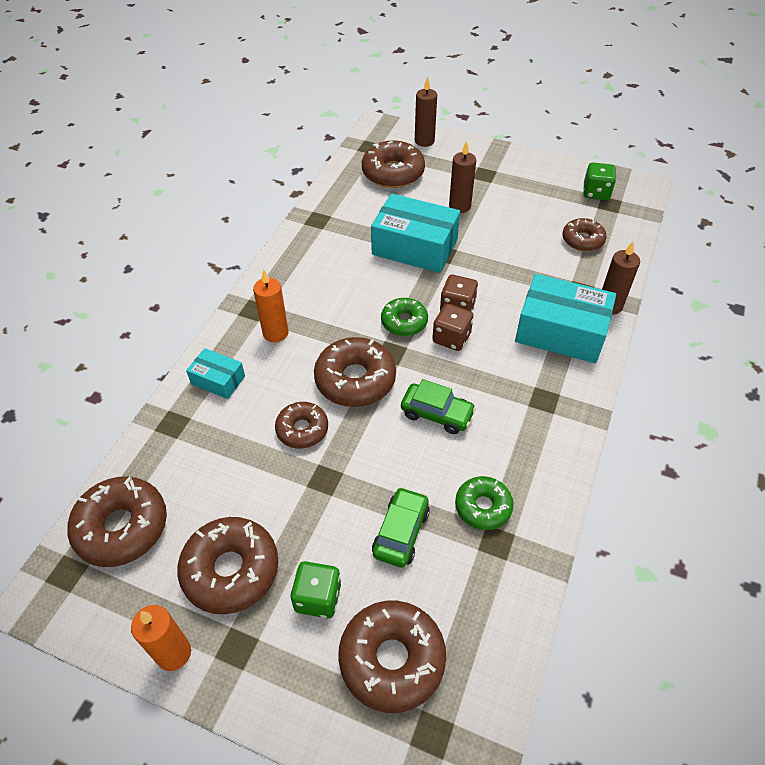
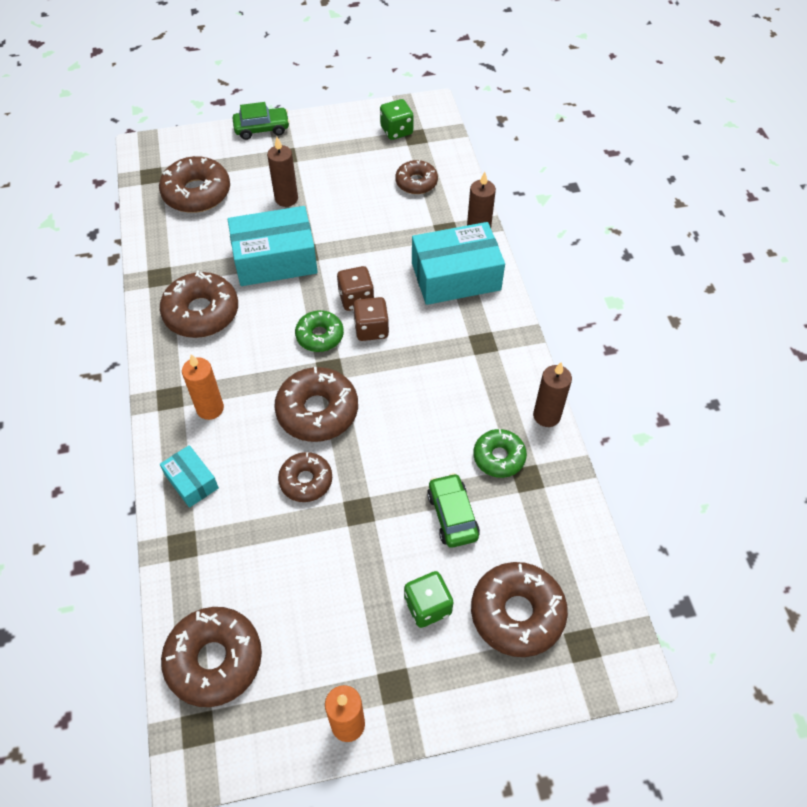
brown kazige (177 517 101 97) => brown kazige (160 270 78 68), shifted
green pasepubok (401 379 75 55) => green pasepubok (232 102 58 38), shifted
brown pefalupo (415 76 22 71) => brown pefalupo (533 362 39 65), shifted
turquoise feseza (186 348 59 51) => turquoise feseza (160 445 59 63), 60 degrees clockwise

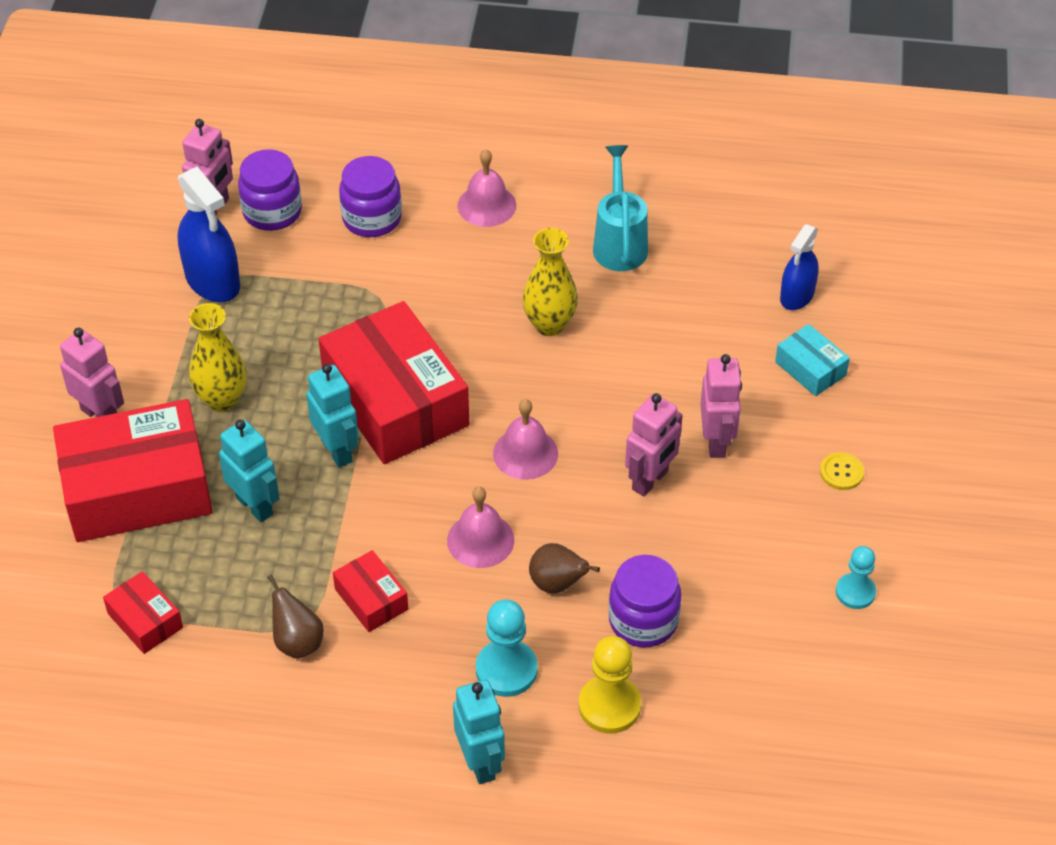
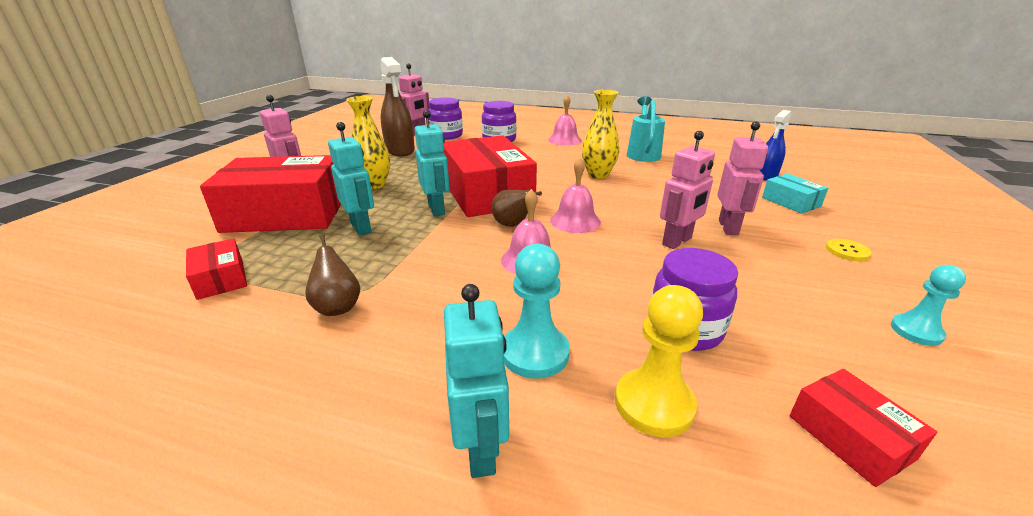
red feseza (333 550 75 82) => red feseza (790 369 147 118), shifted
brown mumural (529 543 71 50) => brown mumural (492 189 50 38), shifted
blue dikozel (178 167 62 135) => brown dikozel (380 57 35 99)

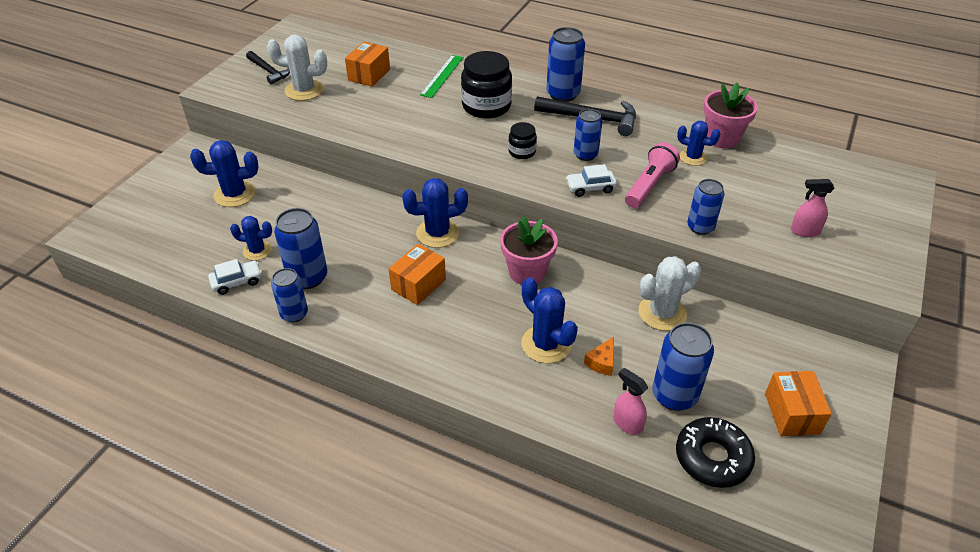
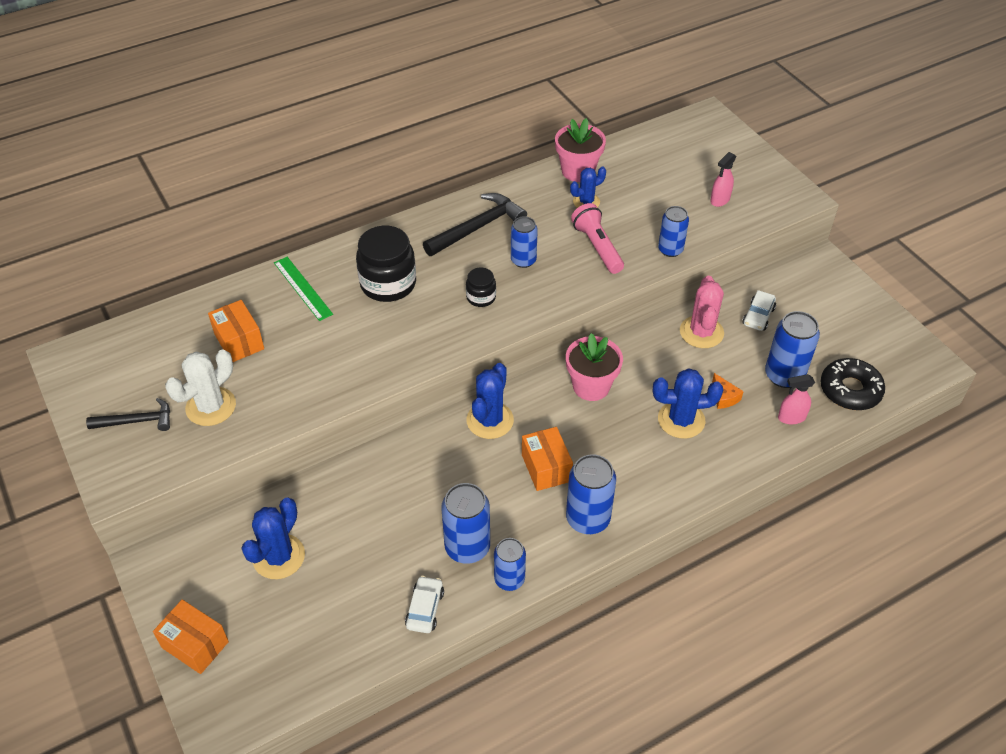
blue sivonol (230 216 42 45) => nothing
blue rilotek (546 27 39 75) => blue rilotek (566 454 50 80), shifted
white pasepubok (566 164 51 33) => white pasepubok (742 290 34 41), shifted
orange feseza (765 371 67 65) => orange feseza (153 600 76 74), shifted
white sivonol (639 256 62 75) => pink sivonol (680 276 44 72)

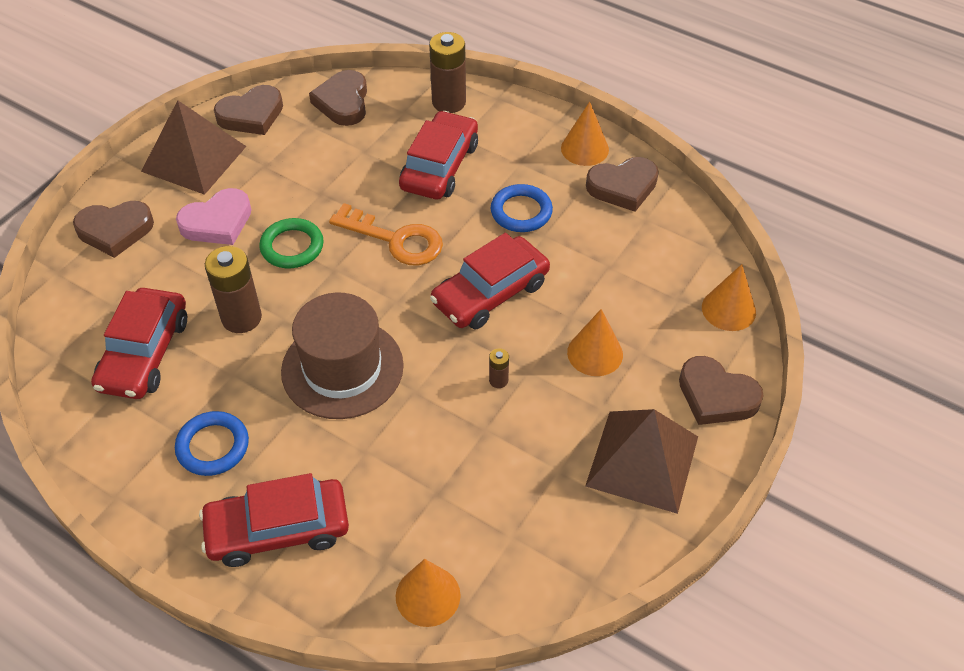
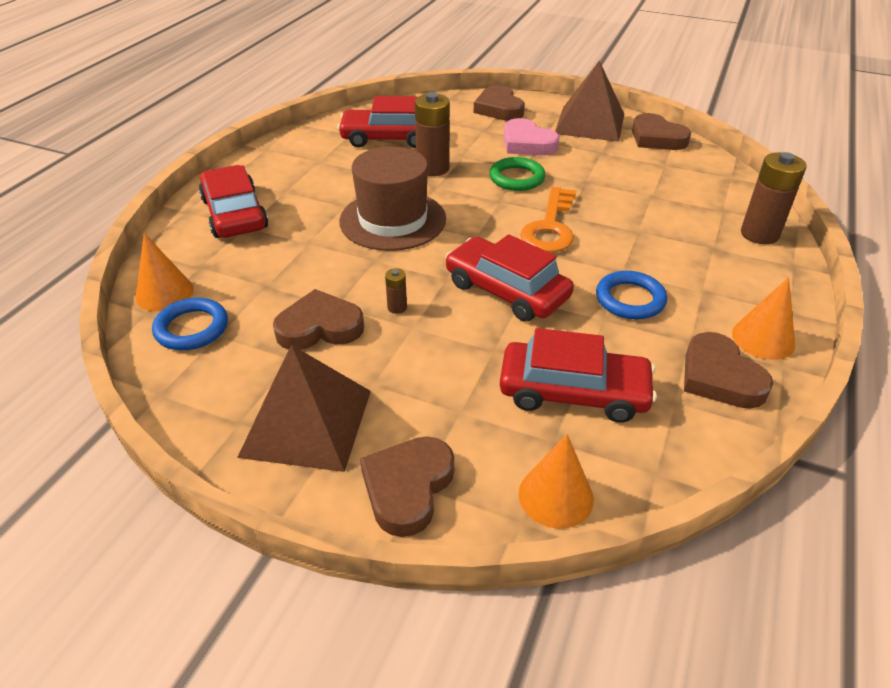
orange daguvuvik (567 309 56 67) => nothing
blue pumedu (175 411 74 65) => blue pumedu (152 298 76 52), shifted
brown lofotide (309 70 58 56) => brown lofotide (273 289 91 61), shifted
red pasepubok (399 111 79 88) => red pasepubok (500 328 157 95), shifted

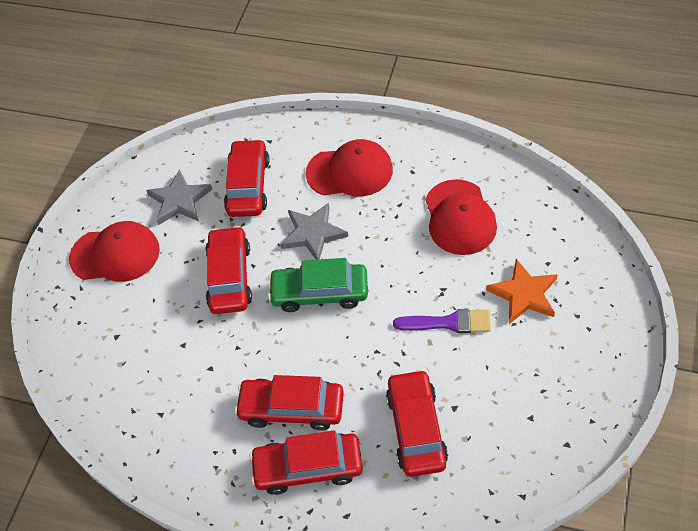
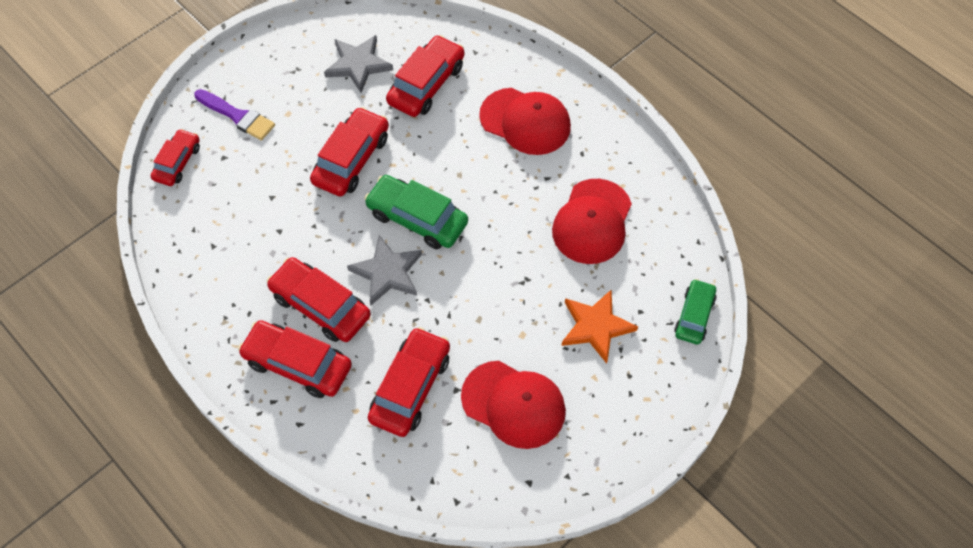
nothing => red pasepubok (151 129 49 57)
nothing => green pasepubok (674 279 43 66)
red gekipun (69 221 91 61) => red gekipun (461 361 105 88), shifted
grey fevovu (280 203 68 57) => grey fevovu (347 235 75 70), shifted
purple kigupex (393 309 98 25) => purple kigupex (194 89 81 51), shifted

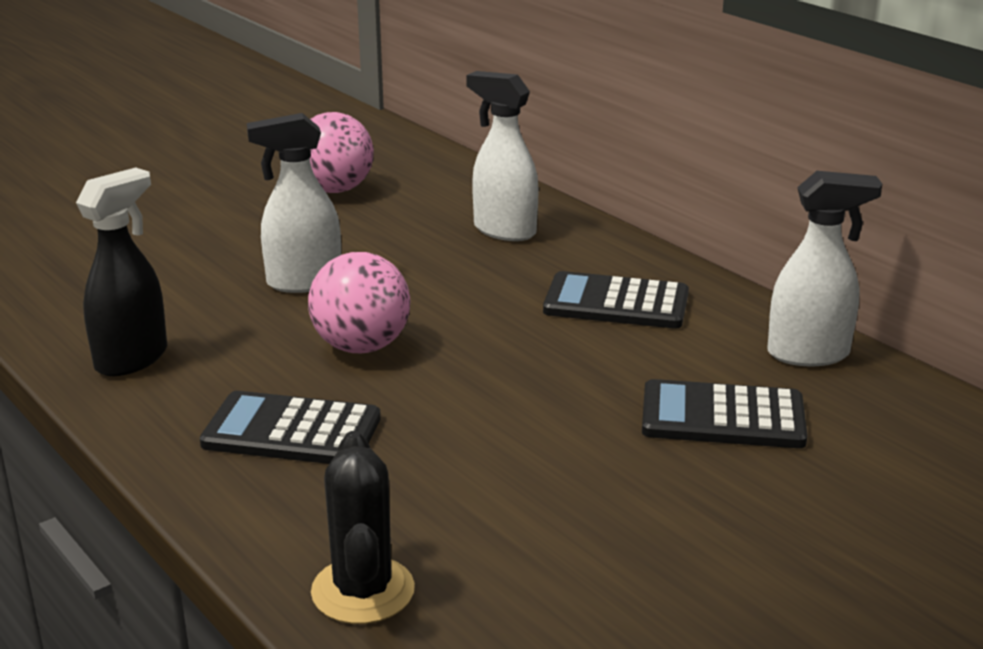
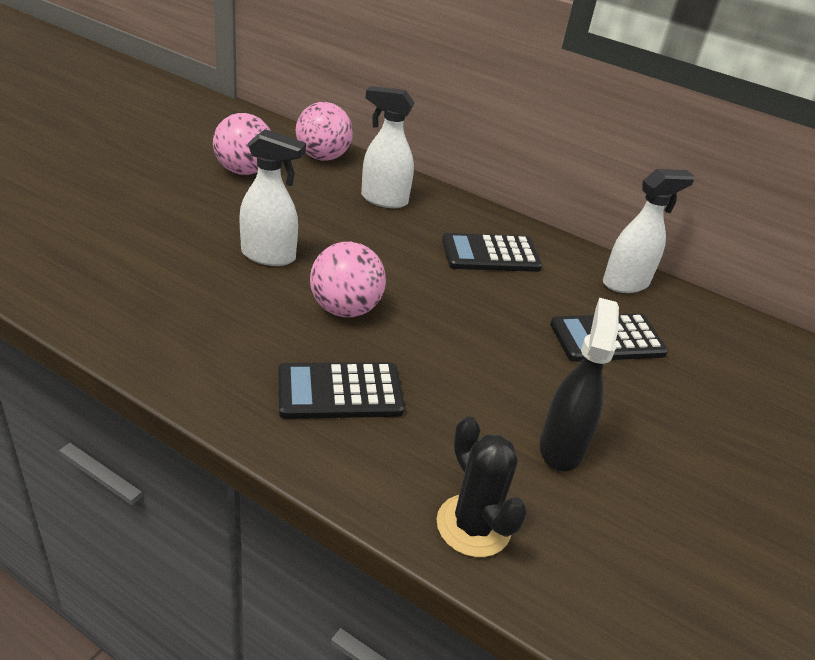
nothing => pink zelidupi (296 102 57 58)
black dikozel (76 168 91 208) => black dikozel (540 298 79 174), shifted
white dikozel (247 113 94 180) => white dikozel (239 129 67 137), 135 degrees counterclockwise

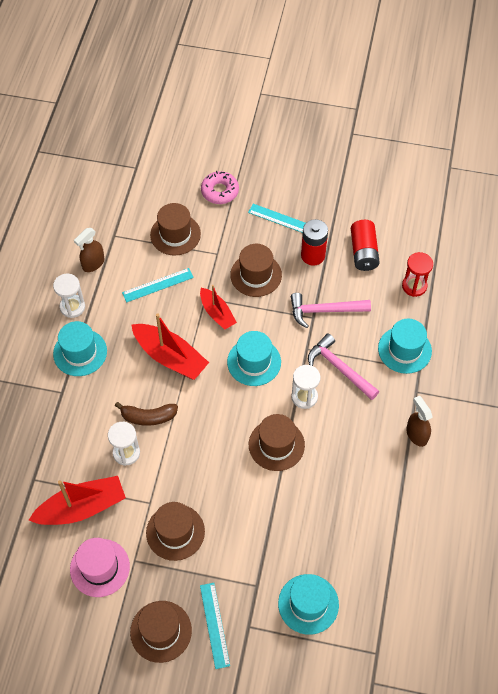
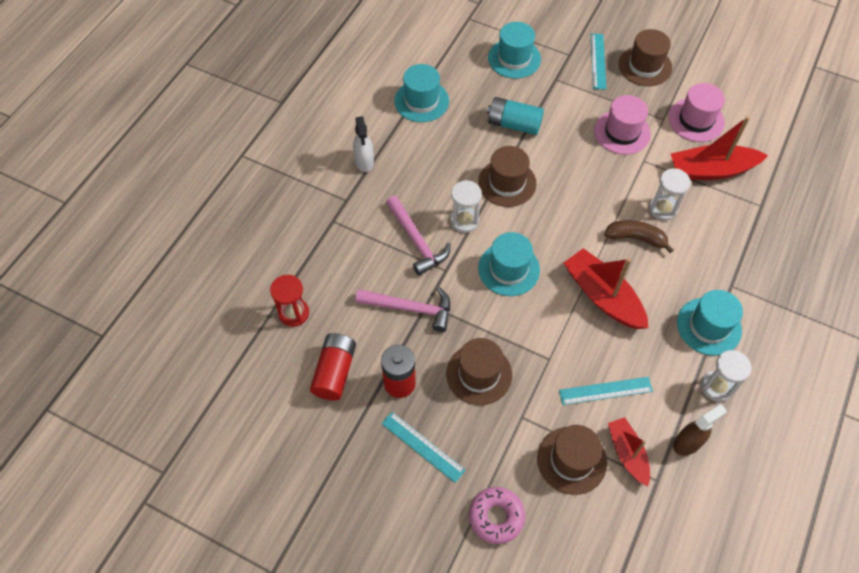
nothing => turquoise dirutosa (487 97 57 38)
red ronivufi (200 285 37 45) => red ronivufi (608 417 42 70), shifted
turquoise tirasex (378 319 54 55) => turquoise tirasex (394 64 55 58), shifted
brown tirasex (146 502 59 59) => pink tirasex (594 95 57 60)
brown dikozel (406 396 27 51) => white dikozel (353 116 21 56)

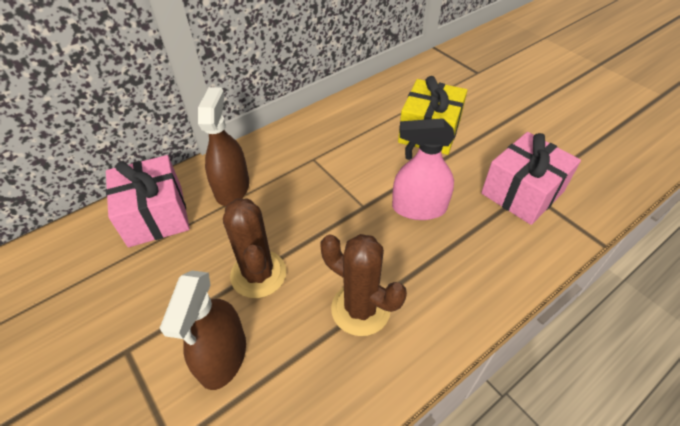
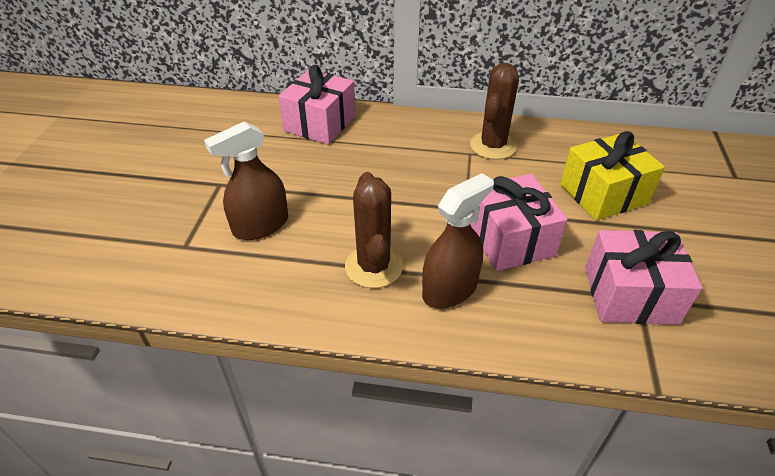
brown dikozel (198 87 51 119) => brown dikozel (422 173 72 136), shifted
brown sivonol (223 198 64 100) => brown sivonol (470 63 49 97), shifted
pink dikozel (392 118 63 102) => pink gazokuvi (470 174 98 97)

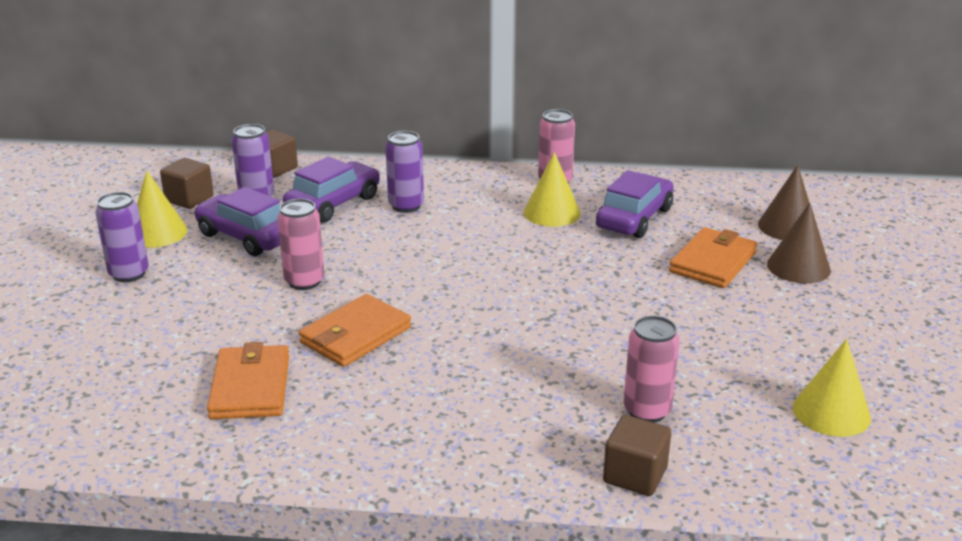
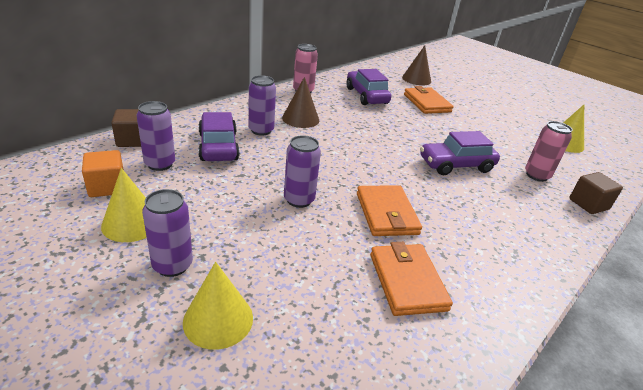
purple pasepubok (194 187 86 69) => purple pasepubok (420 131 80 44), shifted
yellow daguvuvik (524 152 57 75) => yellow daguvuvik (183 262 70 88), shifted
brown daguvuvik (767 203 64 81) => brown daguvuvik (282 77 37 51), shifted
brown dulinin (160 158 54 51) => orange dulinin (82 150 42 47)
pink rilotek (277 199 48 91) => purple rilotek (284 135 37 73)
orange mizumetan (207 342 82 77) => orange mizumetan (370 242 83 74), 45 degrees clockwise

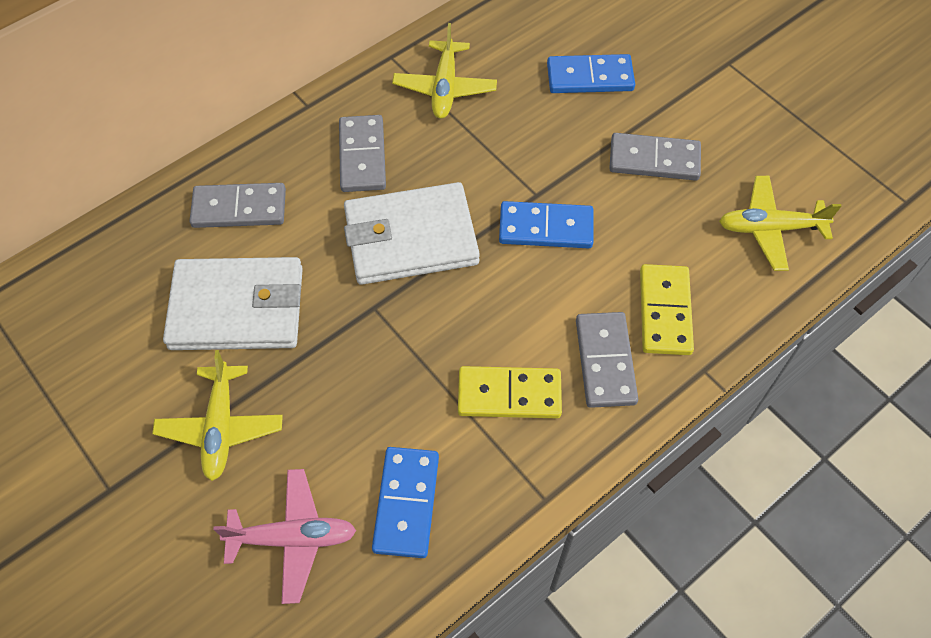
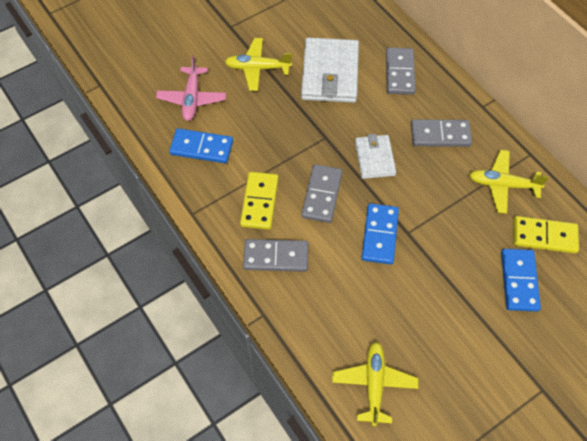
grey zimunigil (609 133 92 48) => grey zimunigil (301 164 41 59), shifted
yellow zimunigil (640 264 54 91) => yellow zimunigil (513 216 66 38), shifted
white mizumetan (344 182 136 103) => white mizumetan (355 134 41 45), x0.59

